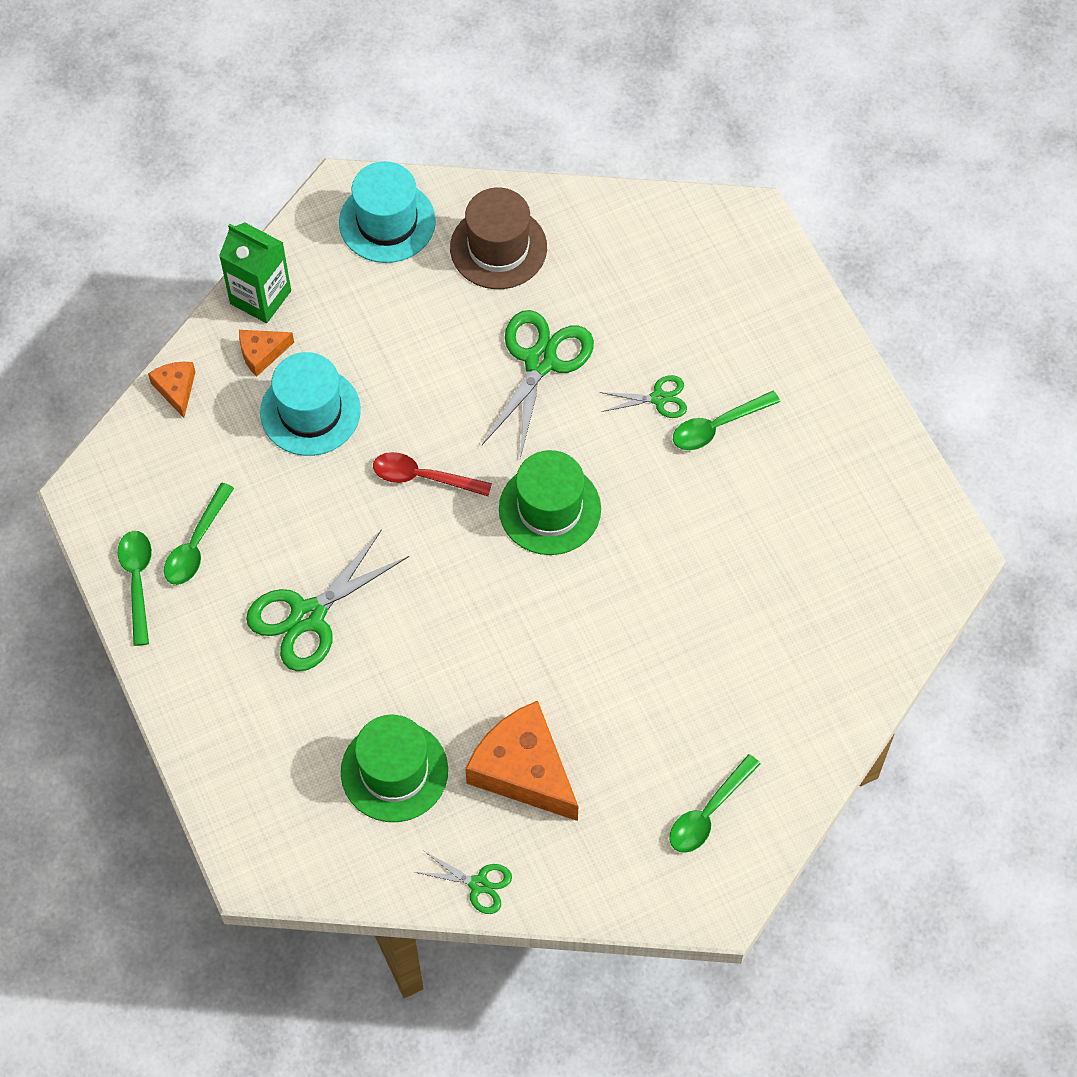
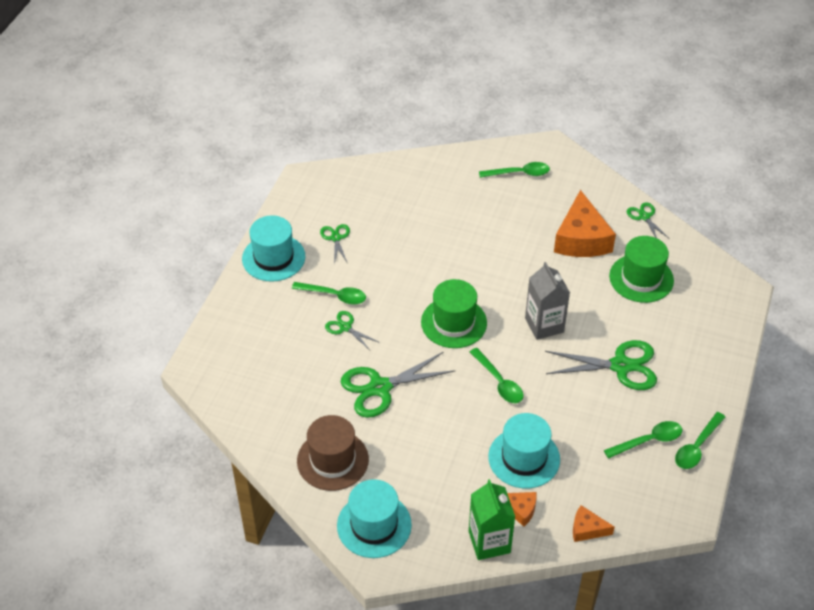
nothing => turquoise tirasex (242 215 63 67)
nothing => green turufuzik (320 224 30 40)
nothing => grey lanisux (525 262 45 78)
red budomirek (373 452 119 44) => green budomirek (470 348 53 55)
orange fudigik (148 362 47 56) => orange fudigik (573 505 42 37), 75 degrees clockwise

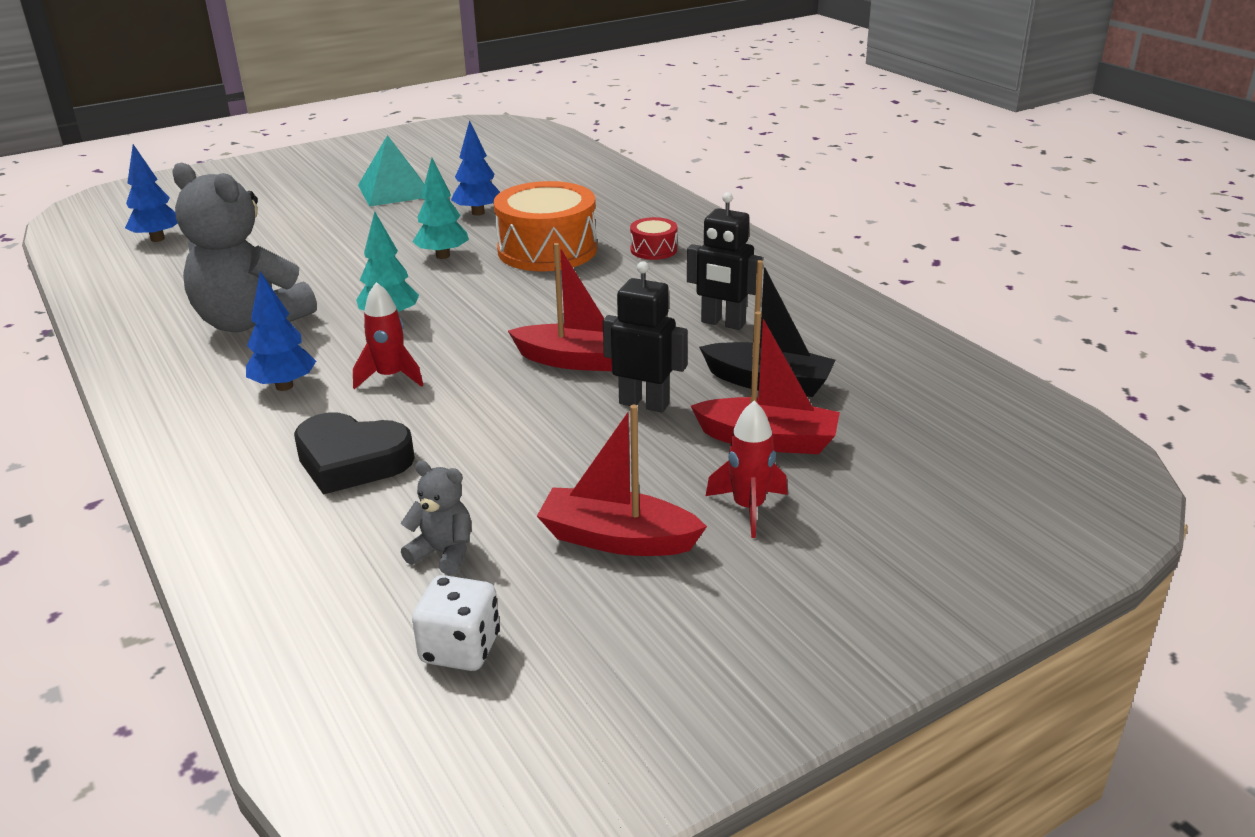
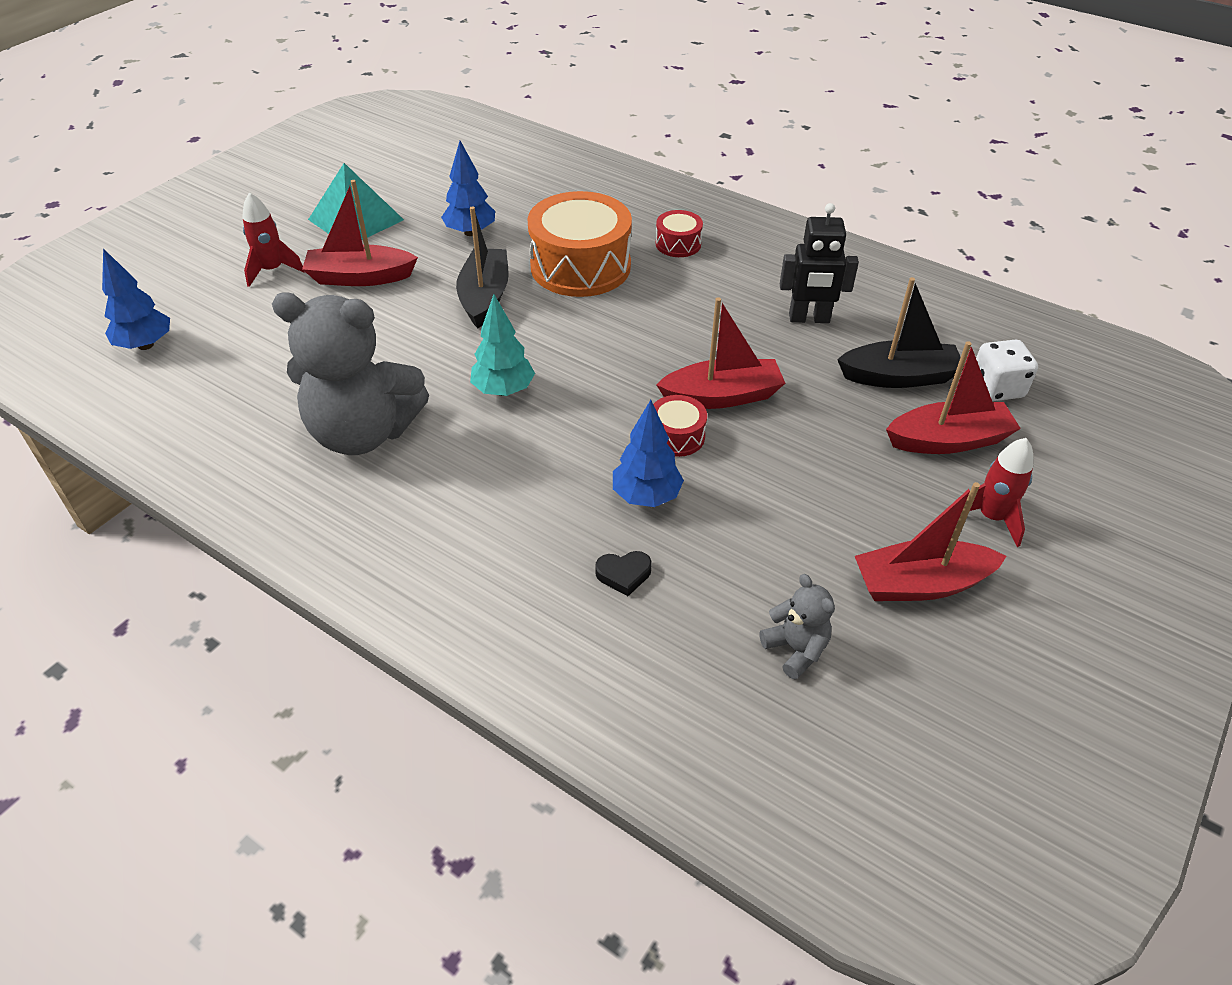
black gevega (603 261 85 152) => nothing
nothing => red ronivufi (302 180 116 106)
nothing => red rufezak (653 395 54 62)
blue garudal (246 271 70 120) => blue garudal (613 400 71 107), shifted
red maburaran (353 282 70 108) => red maburaran (242 192 63 95), shifted
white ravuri (412 575 88 96) => white ravuri (976 340 62 61), shifted
turquoise garudal (412 158 57 101) => black ronivufi (456 206 53 122)
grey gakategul (401 461 70 114) => grey gakategul (760 574 75 106), 60 degrees clockwise
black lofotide (294 412 121 83) => black lofotide (595 551 57 45), x0.47

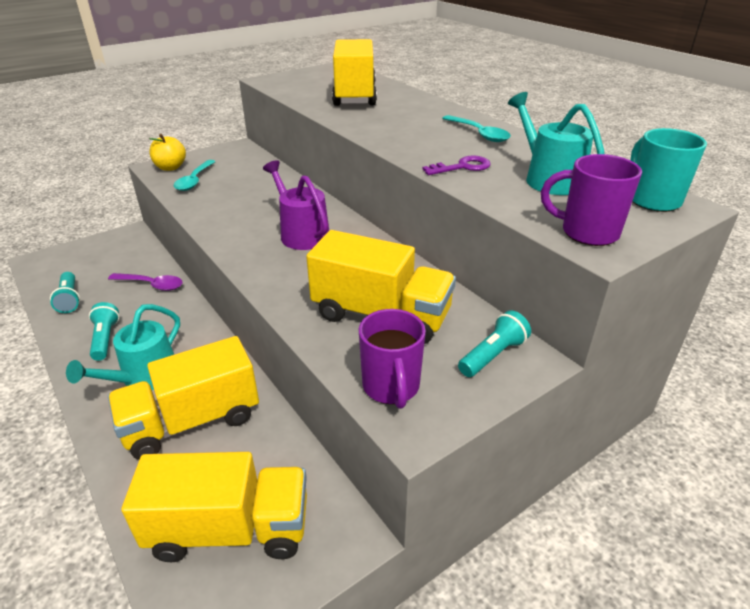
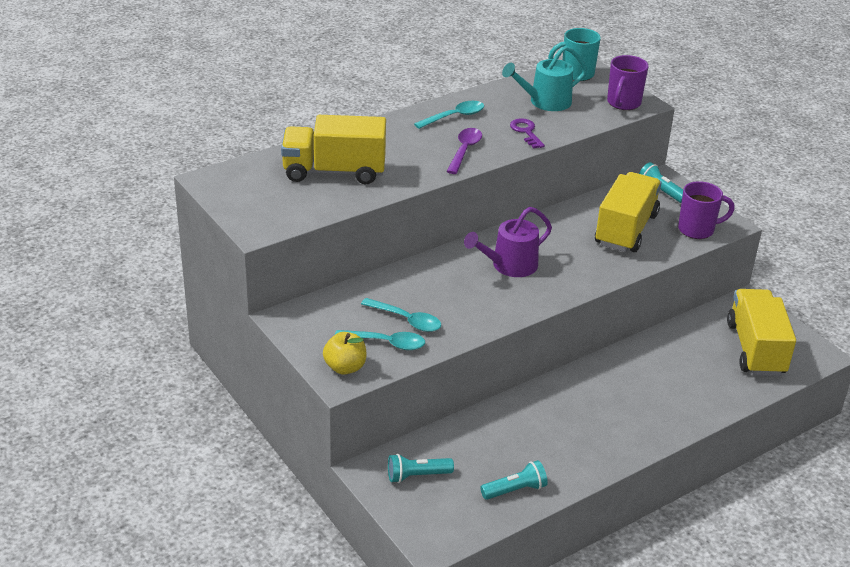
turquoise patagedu (66 304 114 86) => nothing
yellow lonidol (108 336 151 124) => nothing
nothing => turquoise budomirek (361 298 80 34)
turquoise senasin (89 302 30 59) => turquoise senasin (388 454 66 29), shifted
purple budomirek (108 273 75 18) => purple budomirek (447 128 35 46), shifted

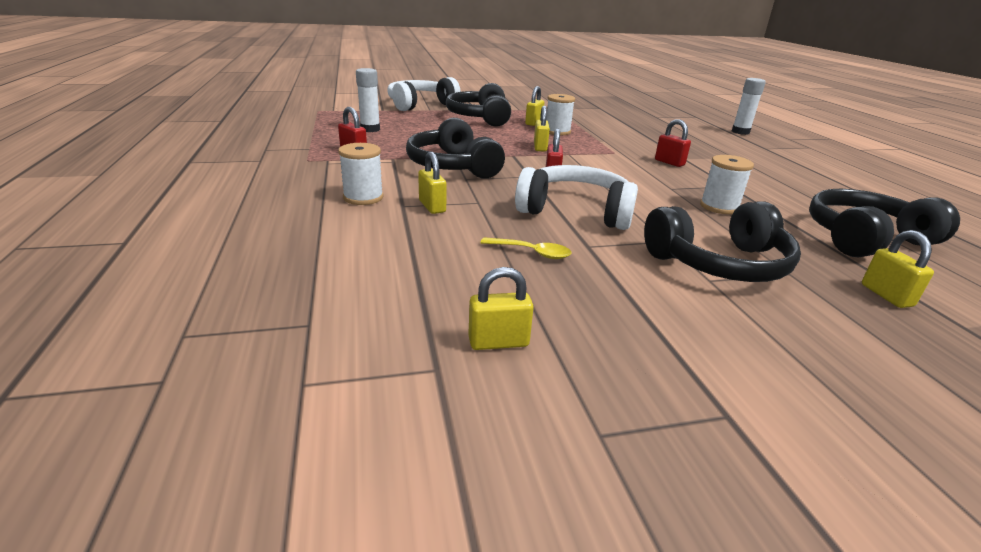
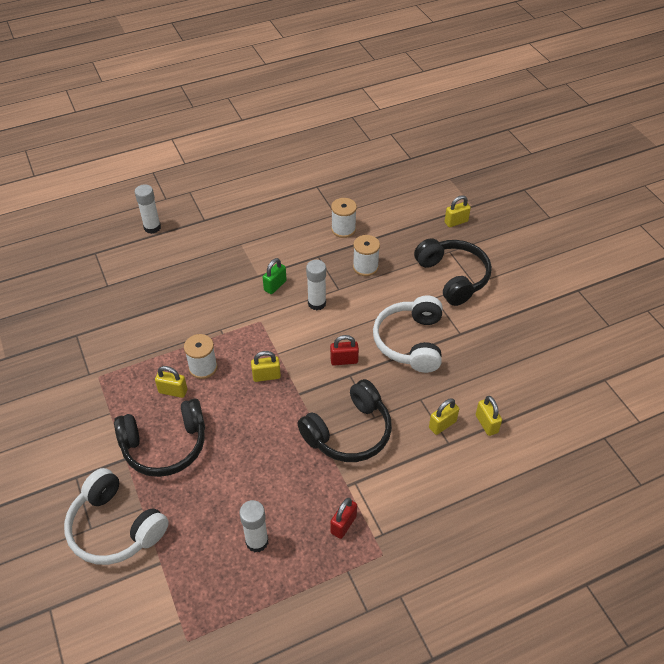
yellow budomirek (480 237 91 22) => nothing
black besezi (809 189 151 68) => nothing
nothing => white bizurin (306 260 20 50)
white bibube (338 143 46 62) => white bibube (331 198 26 40), shifted
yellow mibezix (468 267 66 83) => yellow mibezix (476 396 26 40), shifted
red mibezix (655 119 36 48) => green mibezix (263 258 24 36)

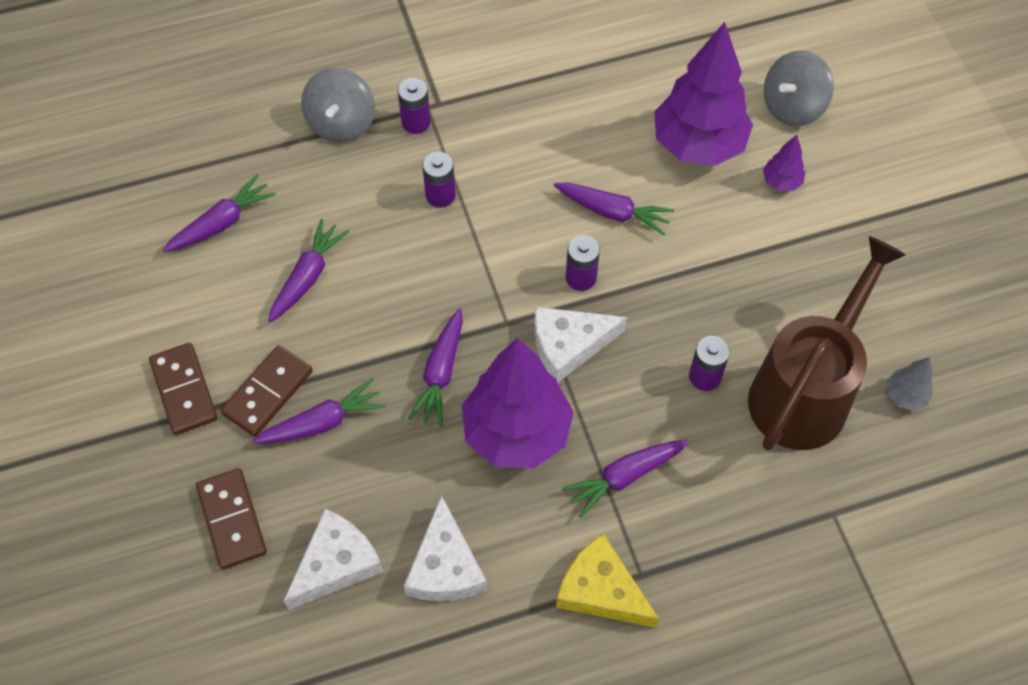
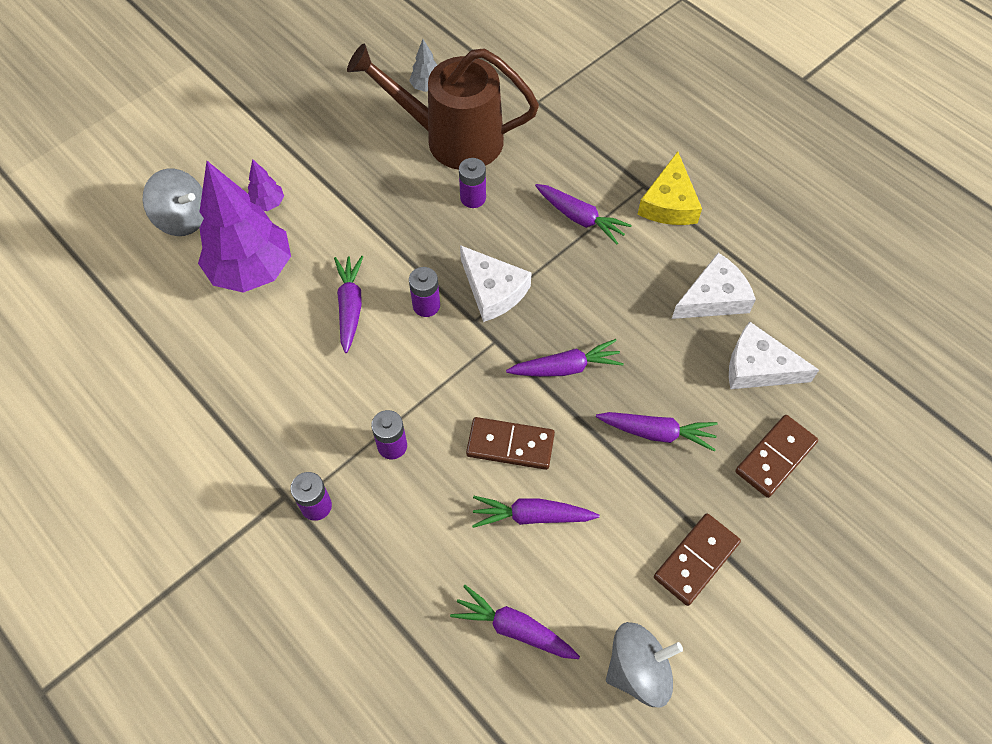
purple garudal (462 338 112 131) => nothing
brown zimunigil (221 345 92 92) => brown zimunigil (466 417 89 53), shifted
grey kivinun (301 68 74 74) => grey kivinun (606 622 77 85), shifted
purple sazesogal (253 378 133 66) => purple sazesogal (596 412 122 40), 150 degrees clockwise

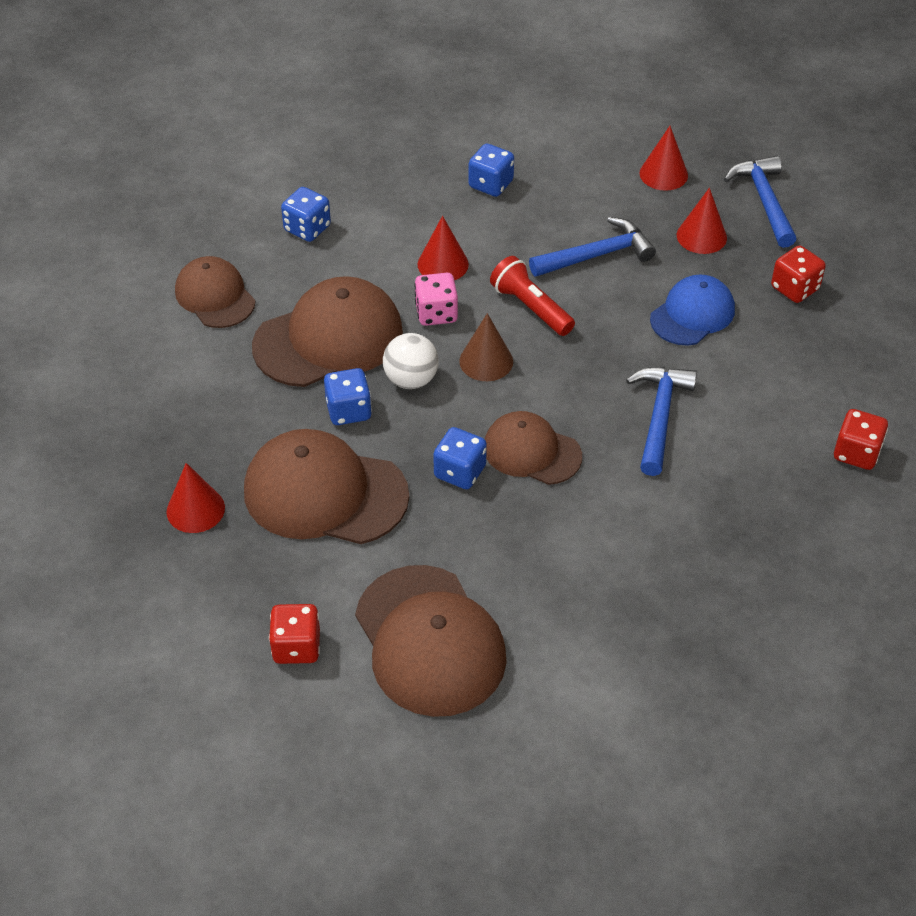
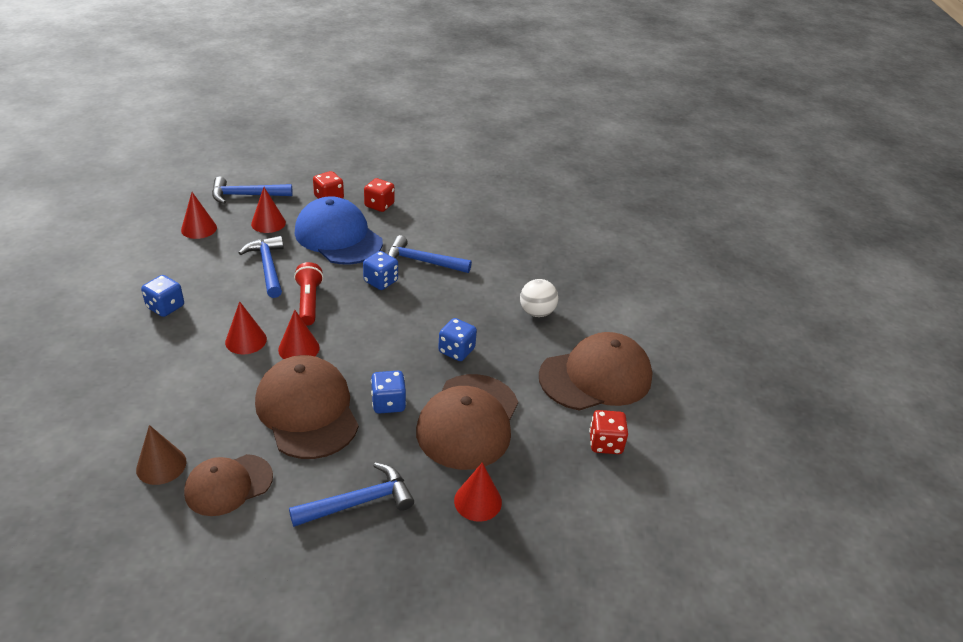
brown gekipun (485 411 97 74) => nothing
nothing => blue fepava (289 463 125 64)
blue ravuri (281 187 50 55) => blue ravuri (363 251 35 39), shifted
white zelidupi (383 333 56 56) => white zelidupi (520 279 38 38), shifted
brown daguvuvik (459 313 54 68) => brown daguvuvik (136 425 50 60), shifted
red ravuri (834 409 54 61) => red ravuri (364 178 31 34), shifted
pink ravuri (414 273 44 53) => red daguvuvik (278 310 42 49)
red senasin (490 256 85 80) => red senasin (294 262 29 64), 120 degrees clockwise
blue gekipun (650 274 85 72) => blue gekipun (295 196 88 68), x1.62

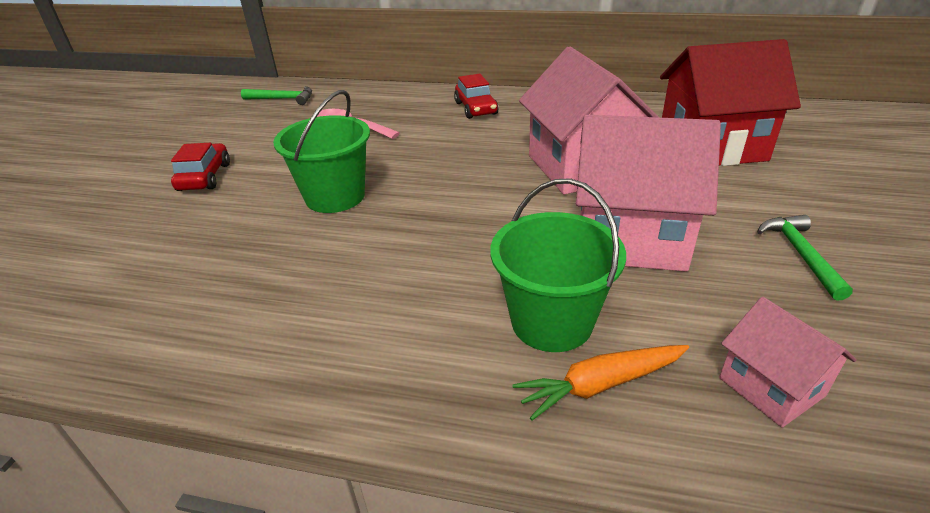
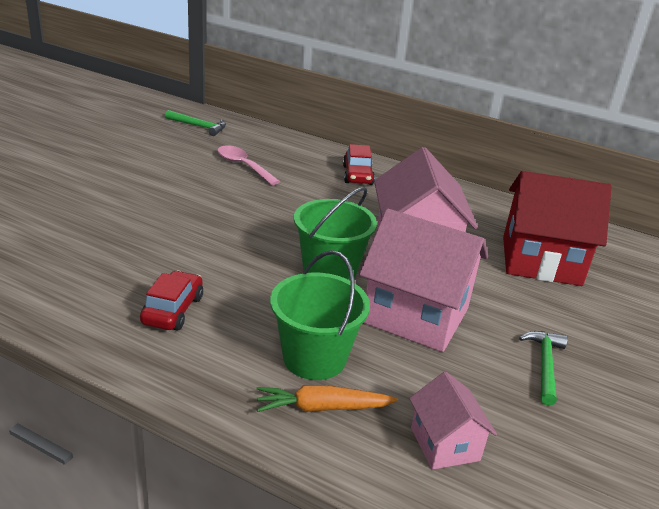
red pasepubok (171 143 59 48) => red pasepubok (140 270 63 61), shifted
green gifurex (273 90 97 123) => green gifurex (294 187 83 93), shifted

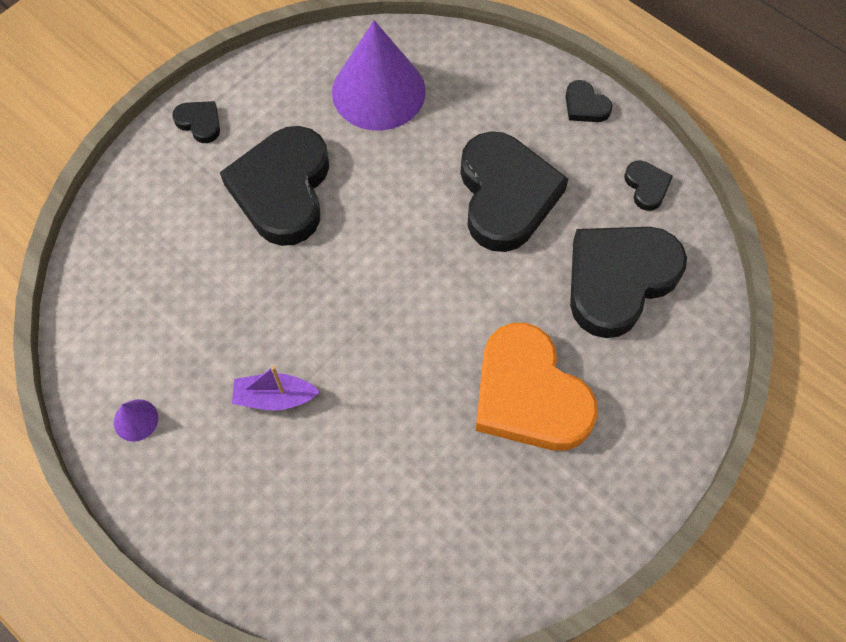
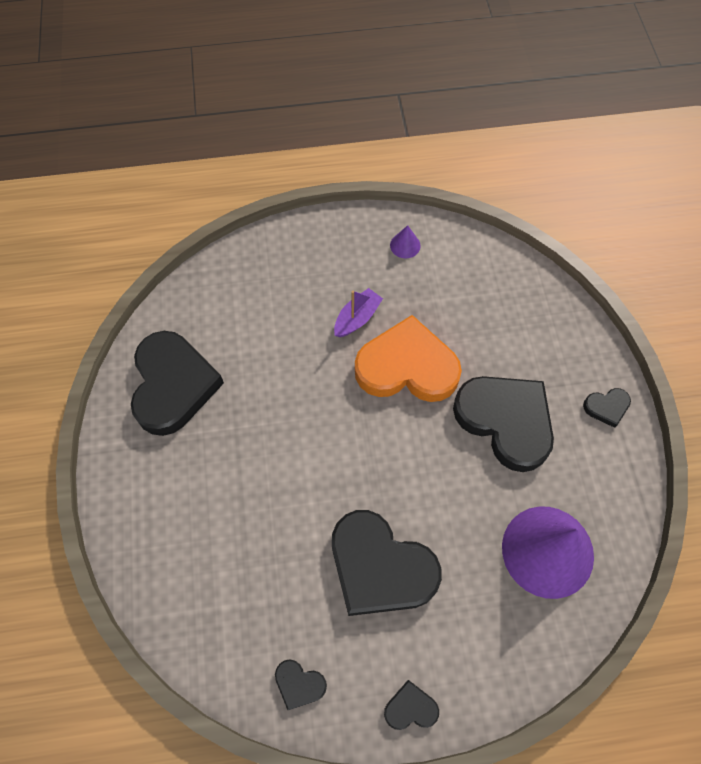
orange lofotide (476 323 122 128) => orange lofotide (355 315 107 87), shifted
black lofotide (570 227 117 111) => black lofotide (131 331 93 105), shifted

